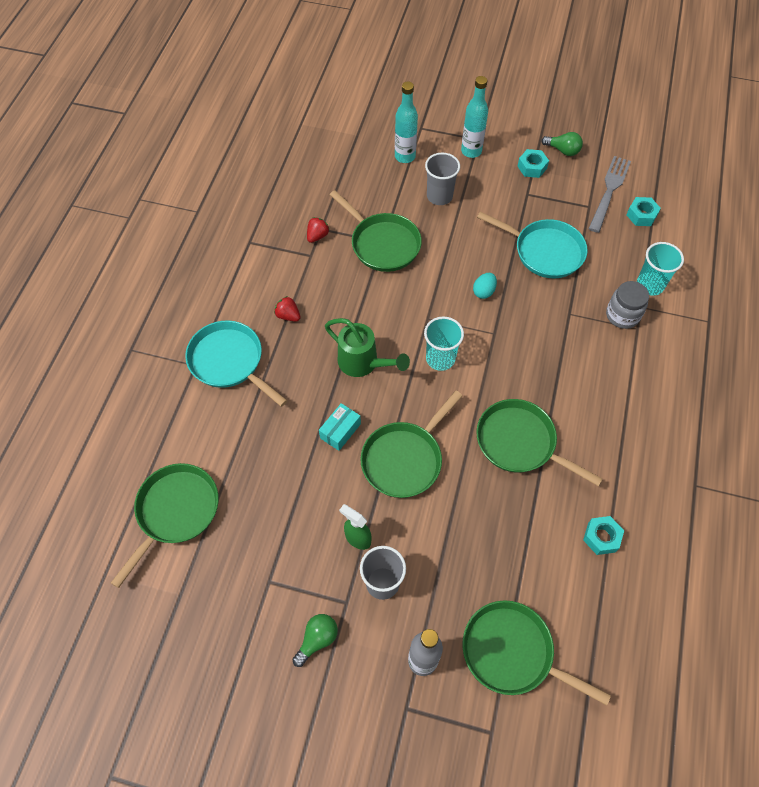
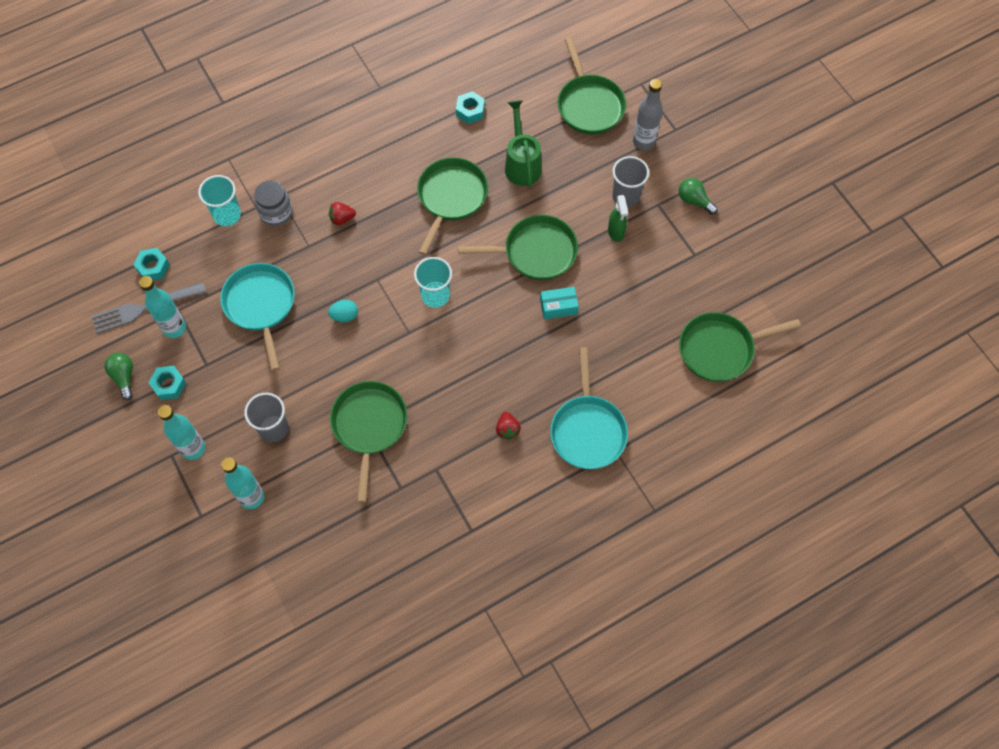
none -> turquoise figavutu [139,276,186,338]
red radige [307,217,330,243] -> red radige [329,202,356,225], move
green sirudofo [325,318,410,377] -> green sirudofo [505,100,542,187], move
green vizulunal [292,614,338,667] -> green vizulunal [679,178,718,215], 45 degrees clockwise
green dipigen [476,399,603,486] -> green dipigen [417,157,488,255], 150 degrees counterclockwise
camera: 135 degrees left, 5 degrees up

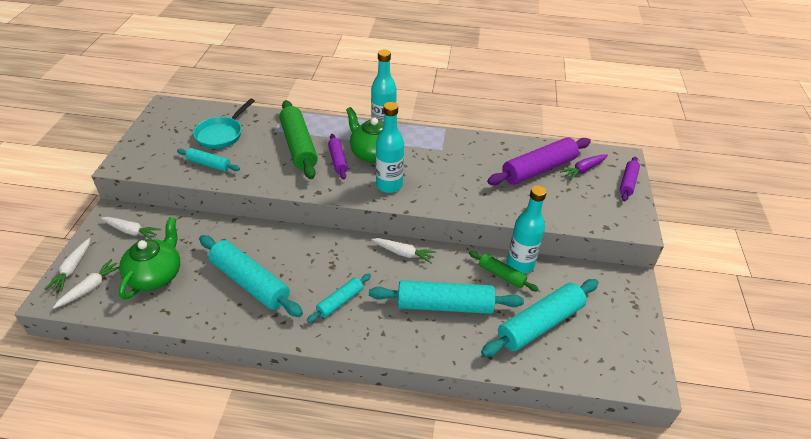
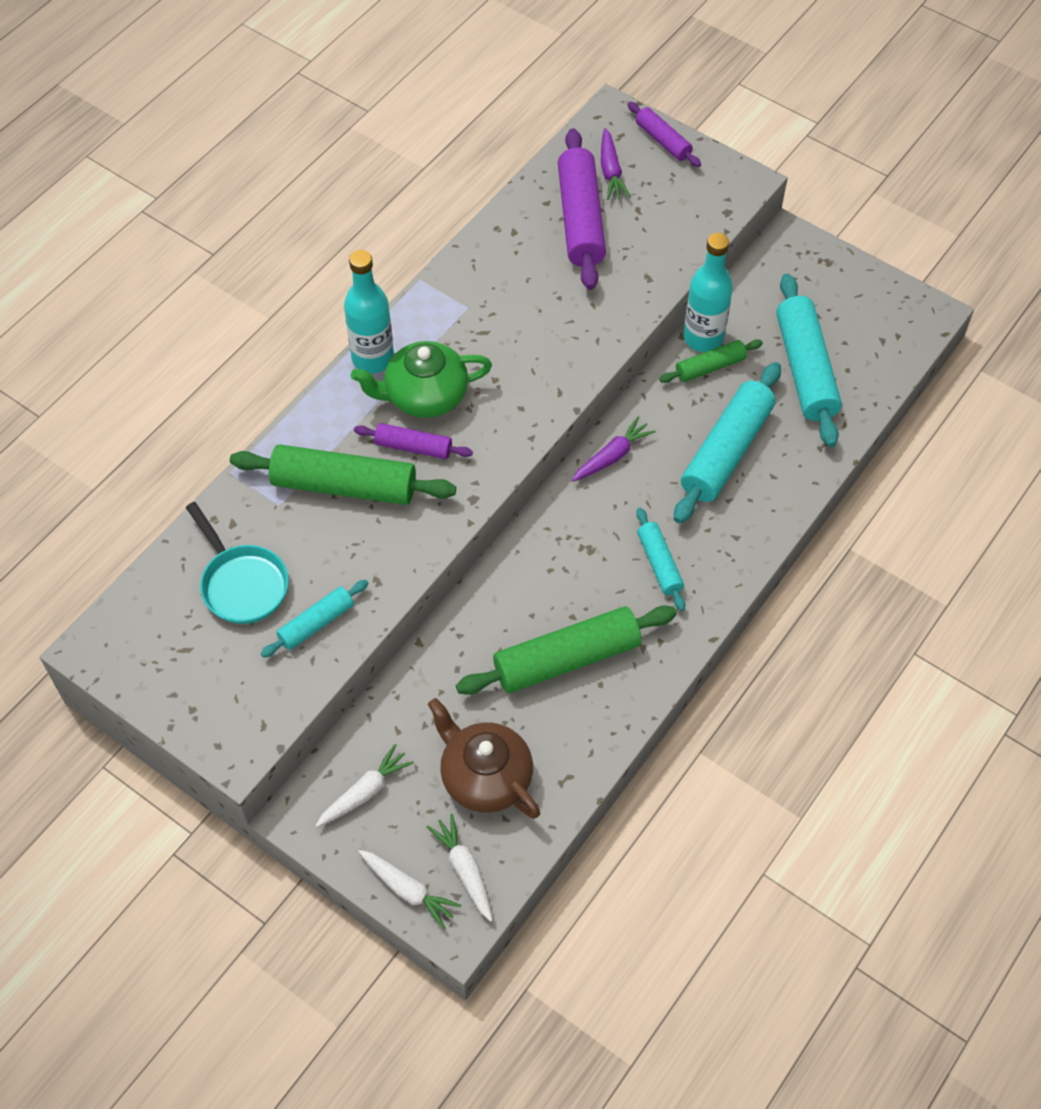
turquoise figavutu [376,102,404,193] -> none
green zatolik [119,217,180,300] -> brown zatolik [428,698,540,819]
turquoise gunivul [199,235,303,317] -> green gunivul [456,605,677,695]
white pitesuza [371,238,436,263] -> purple pitesuza [572,416,656,482]
camera: 60 degrees left, 15 degrees up

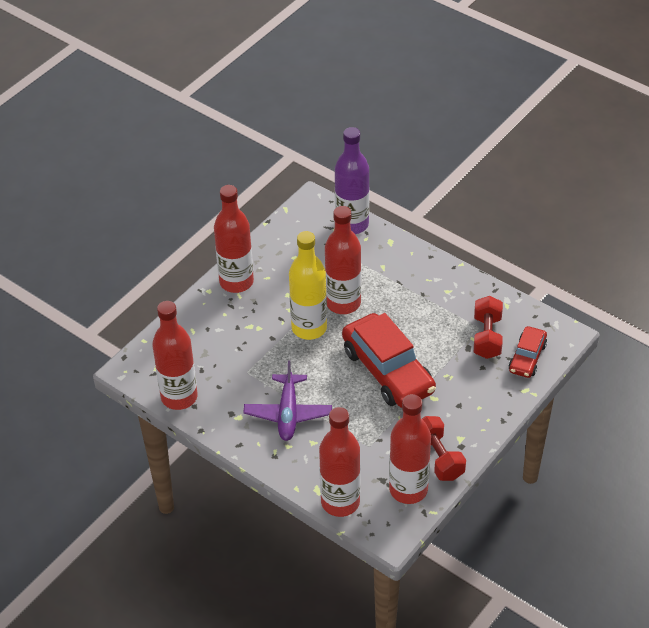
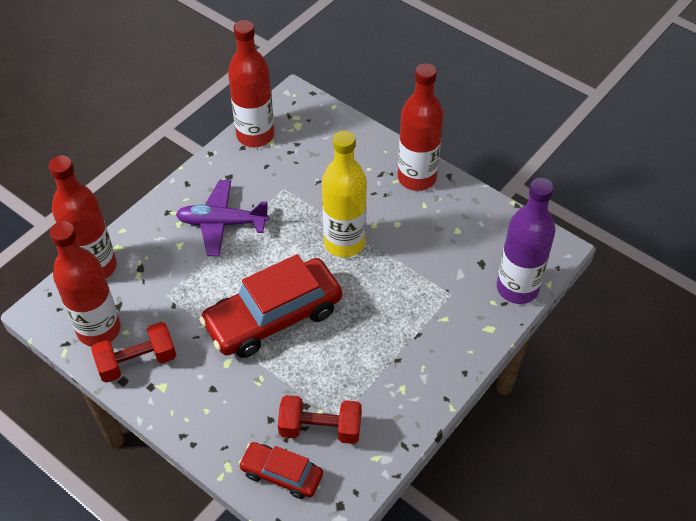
red figavutu [325,206,361,314] -> none
camera: 90 degrees right, 5 degrees up

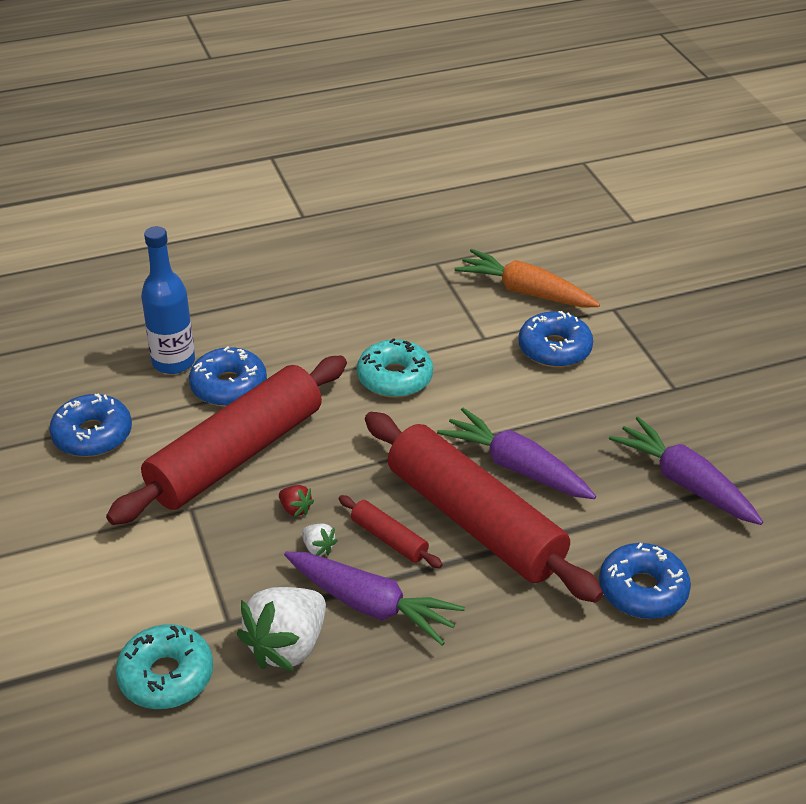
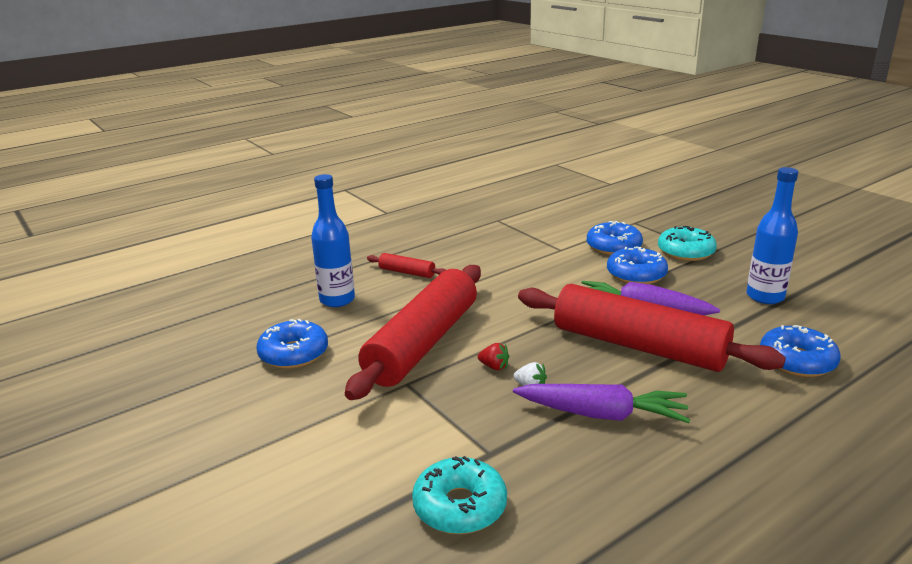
white radige [237,587,326,672] -> none
orange pitesuza [454,249,600,308] -> none
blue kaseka [189,347,267,406] -> blue kaseka [607,246,668,284], move
red gunivul [339,495,443,568] -> red gunivul [367,253,445,278], move
turquoise kaseka [357,338,433,398] -> turquoise kaseka [658,226,717,261], move
purple pitesuza [609,417,763,525] -> blue figavutu [746,167,798,304]
camera: 15 degrees left, 15 degrees down

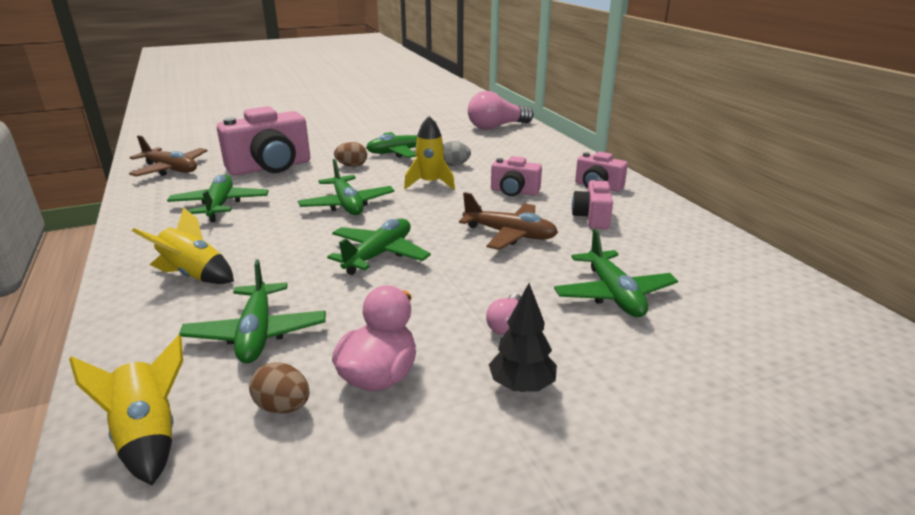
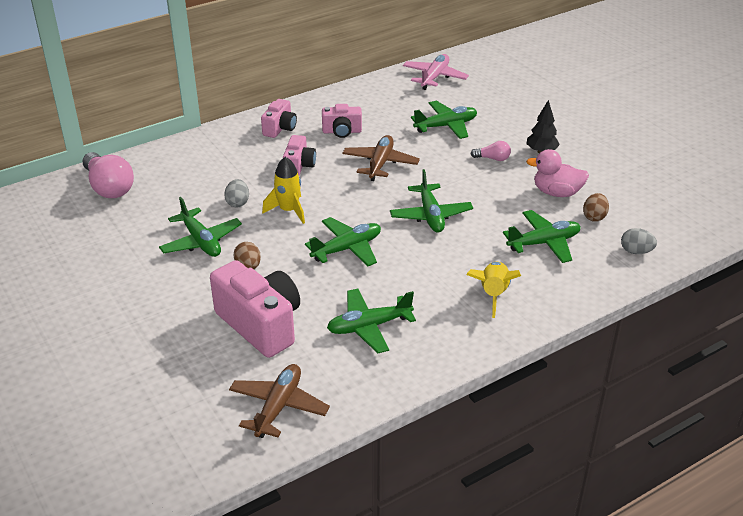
none -> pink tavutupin [403,54,469,90]
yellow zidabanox [69,335,183,485] -> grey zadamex [621,228,657,254]
green tavutupin [327,219,431,275] -> green tavutupin [390,169,473,233], 120 degrees counterclockwise
camera: 100 degrees left, 10 degrees up

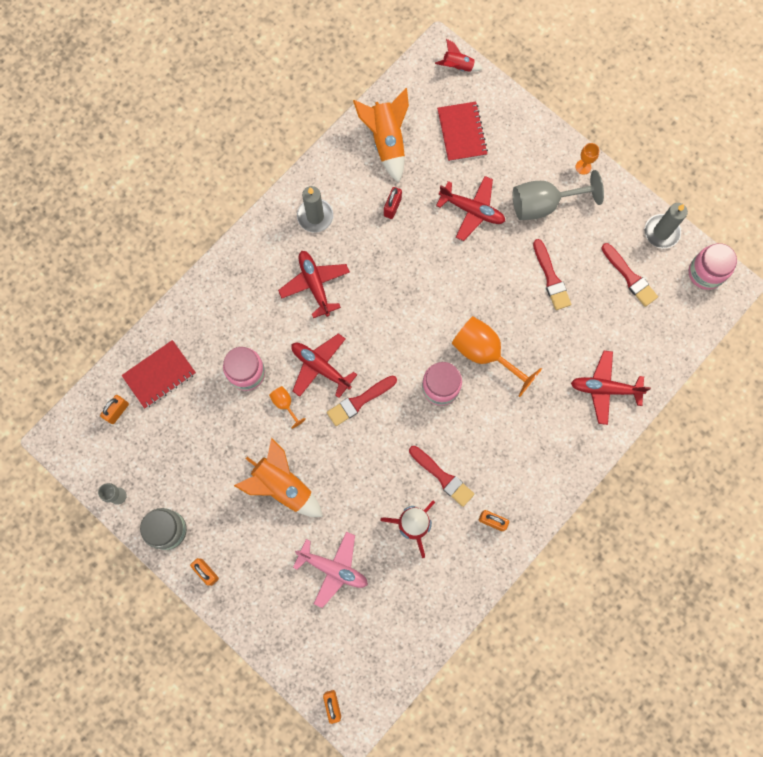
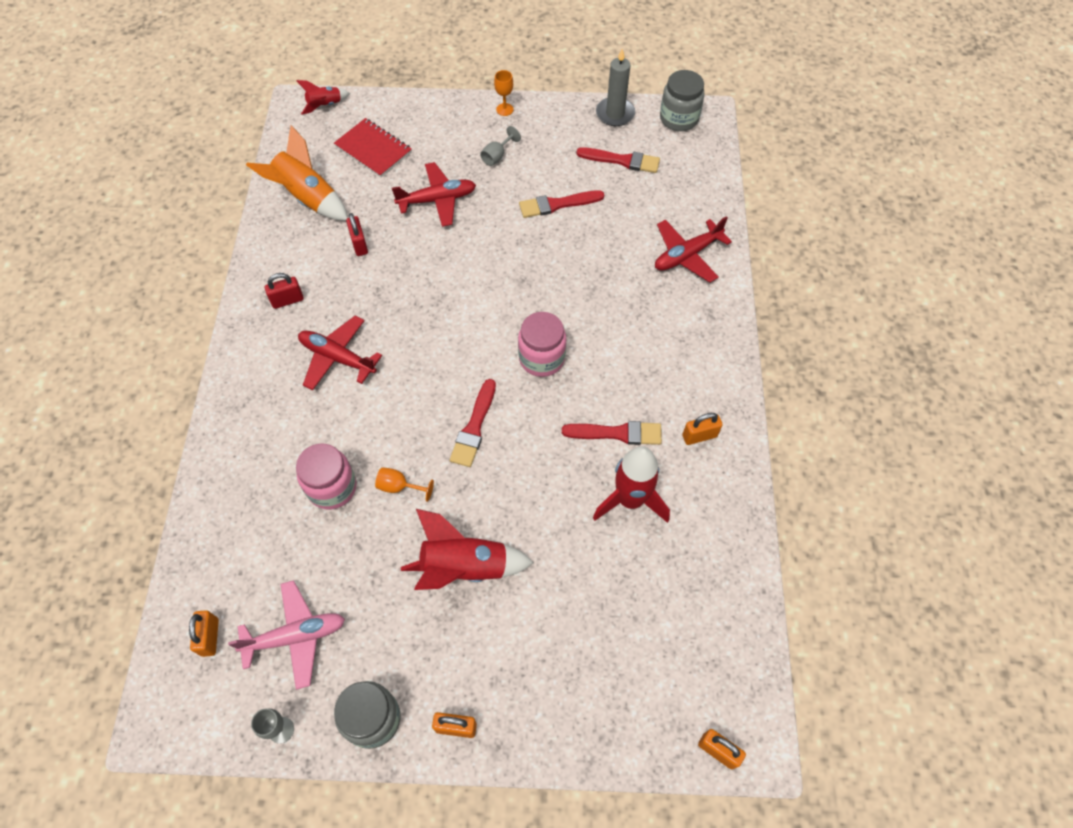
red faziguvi [121,340,196,409] -> none
red tavutupin [291,333,357,398] -> none
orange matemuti [452,316,542,397] -> none
pink tavutupin [293,531,368,608] -> pink tavutupin [228,580,345,690], move
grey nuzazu [297,186,333,232] -> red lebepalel [265,273,304,309]
orange zidabanox [234,438,323,517] -> red zidabanox [401,509,534,590]
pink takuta [689,243,737,290] -> grey takuta [660,70,705,131]
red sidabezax [533,239,571,310] -> red sidabezax [519,190,604,218], 135 degrees clockwise
grey matemuti [513,170,604,220] -> grey matemuti [480,126,521,166], x0.47
camera: 40 degrees left, 15 degrees down

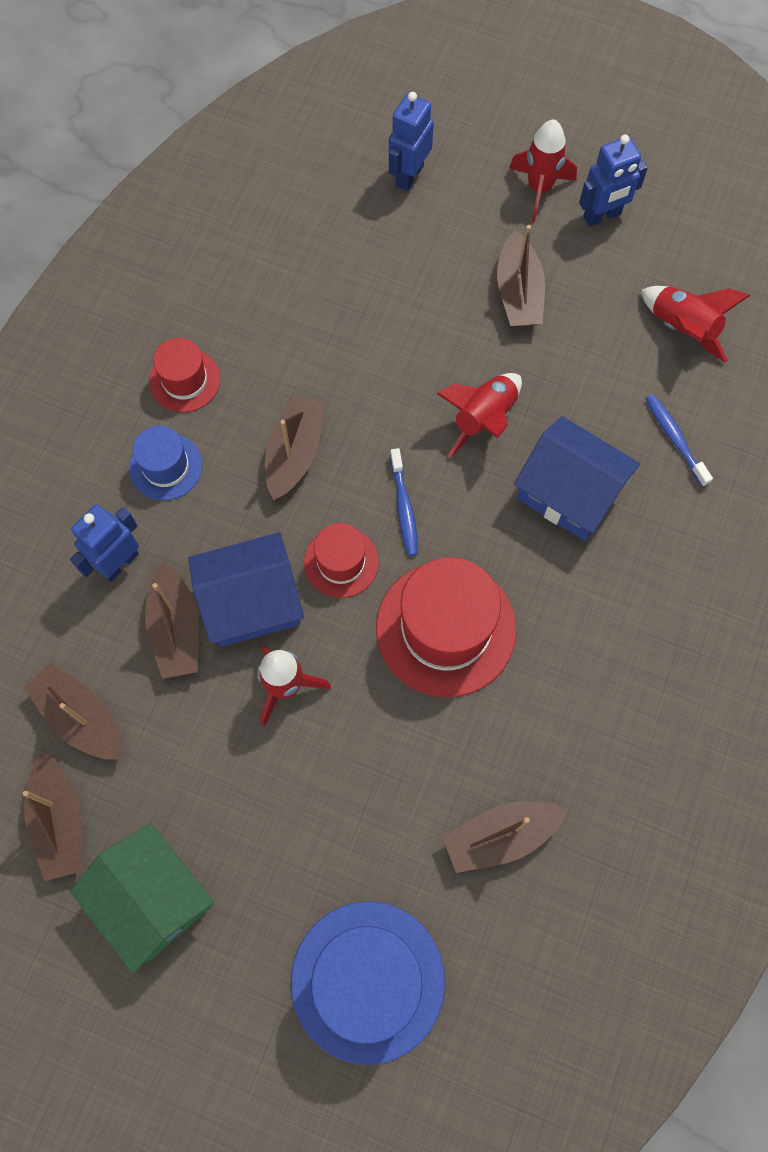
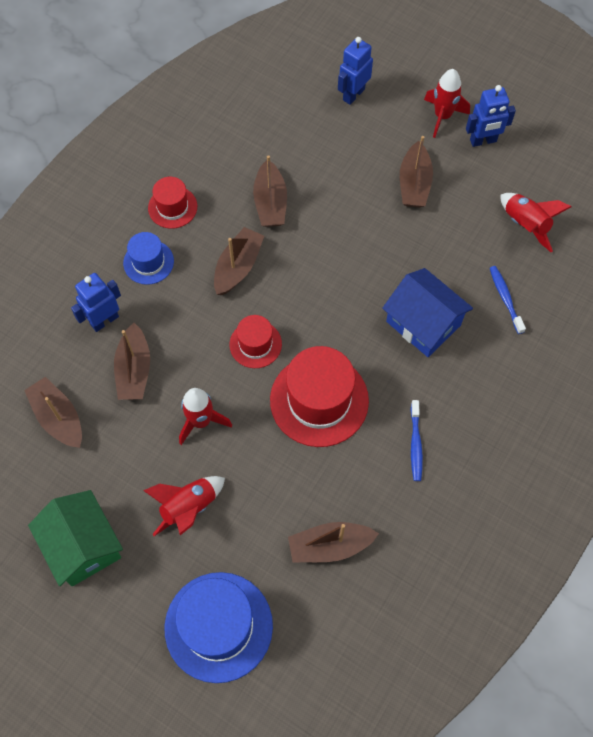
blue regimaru [188,532,304,647] -> none
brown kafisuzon [23,751,82,881] -> brown kafisuzon [253,155,287,227], move
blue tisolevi [390,448,418,556] -> blue tisolevi [410,400,423,481], move
red zidabanox [436,373,522,458] -> red zidabanox [143,476,225,536], move
camera: 10 degrees right, 5 degrees down

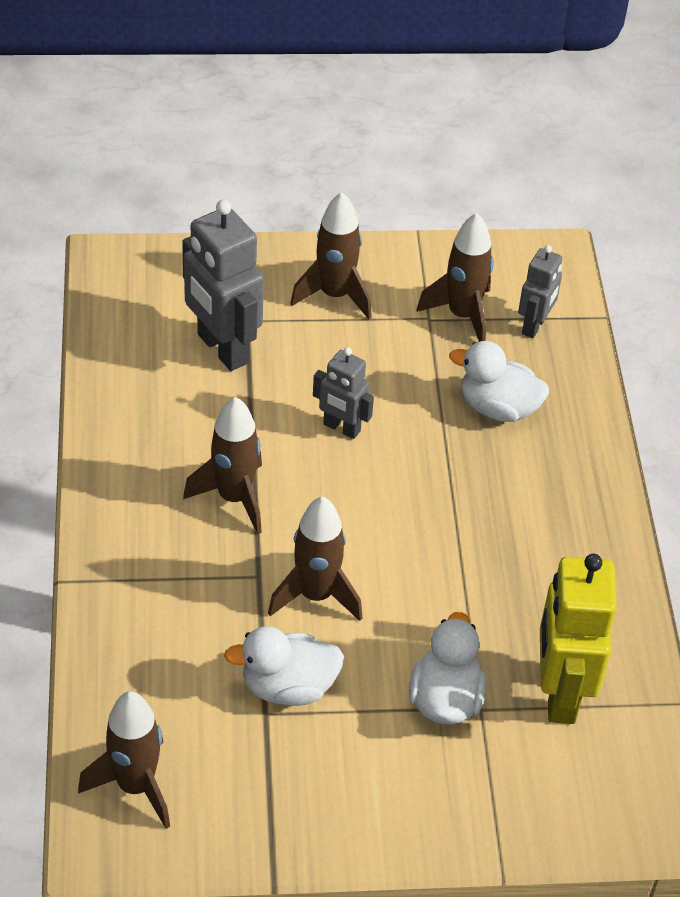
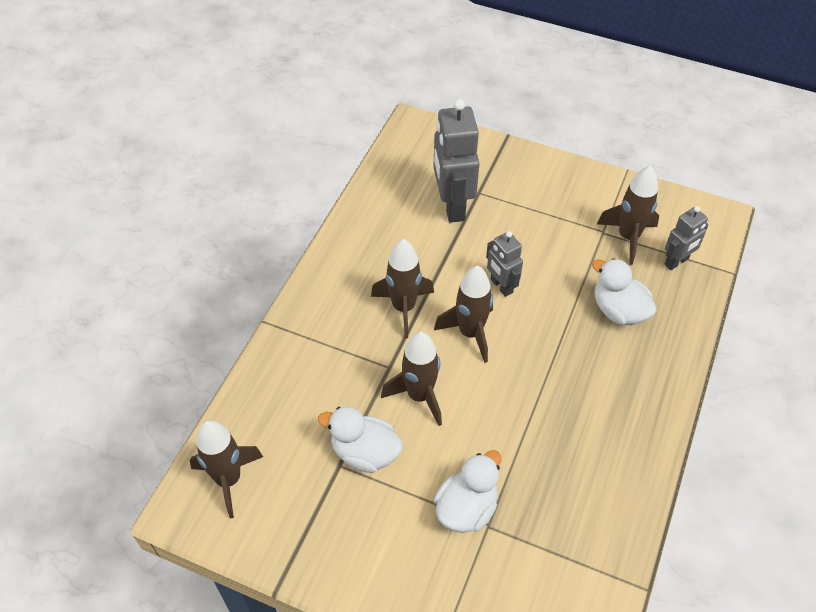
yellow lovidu [540,554,617,724] -> none
brown zidabanox [290,192,372,319] -> brown zidabanox [434,265,493,363], move
camera: 30 degrees right, 5 degrees up

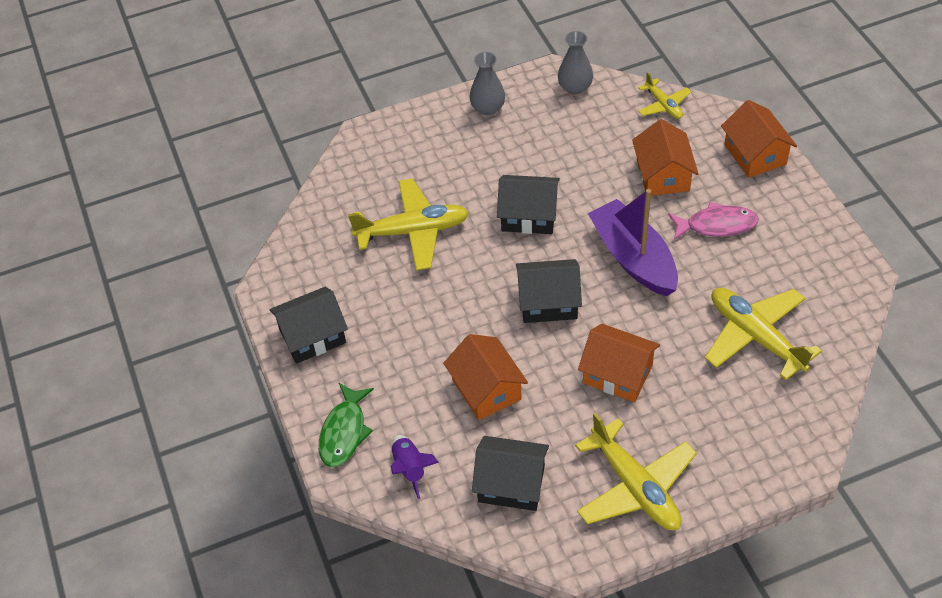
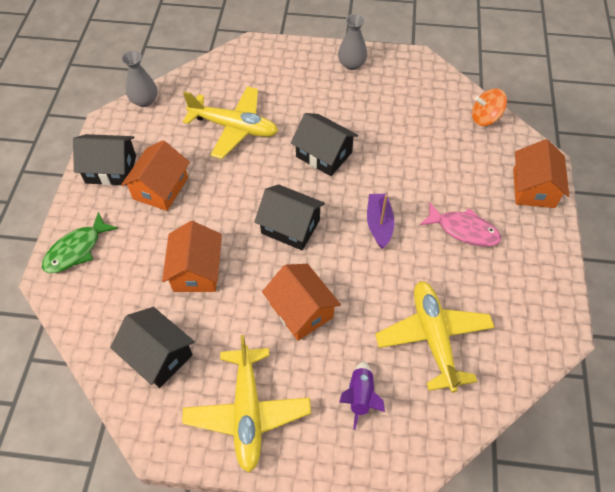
purple zidabanox [391,435,439,499] -> purple zidabanox [339,361,385,430], move
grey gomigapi [558,31,593,94] -> grey gomigapi [122,51,157,107], move
orange regimaru [632,119,699,196] -> orange regimaru [121,140,190,211], move
yellow tavutupin [638,72,691,119] -> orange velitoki [472,88,507,126]
purple kafisuzon [588,189,678,296] -> purple kafisuzon [367,194,395,249], x0.58
camera: 25 degrees right, 5 degrees up

